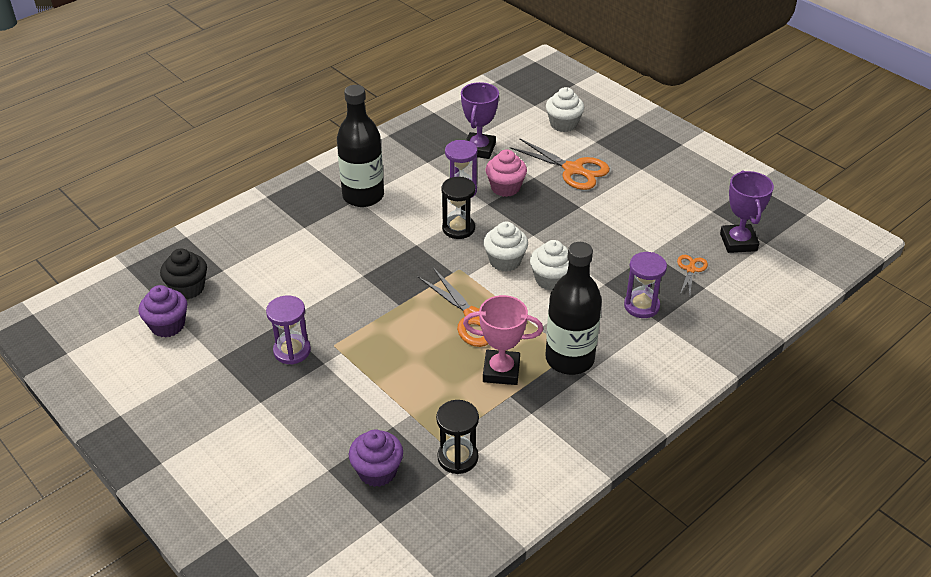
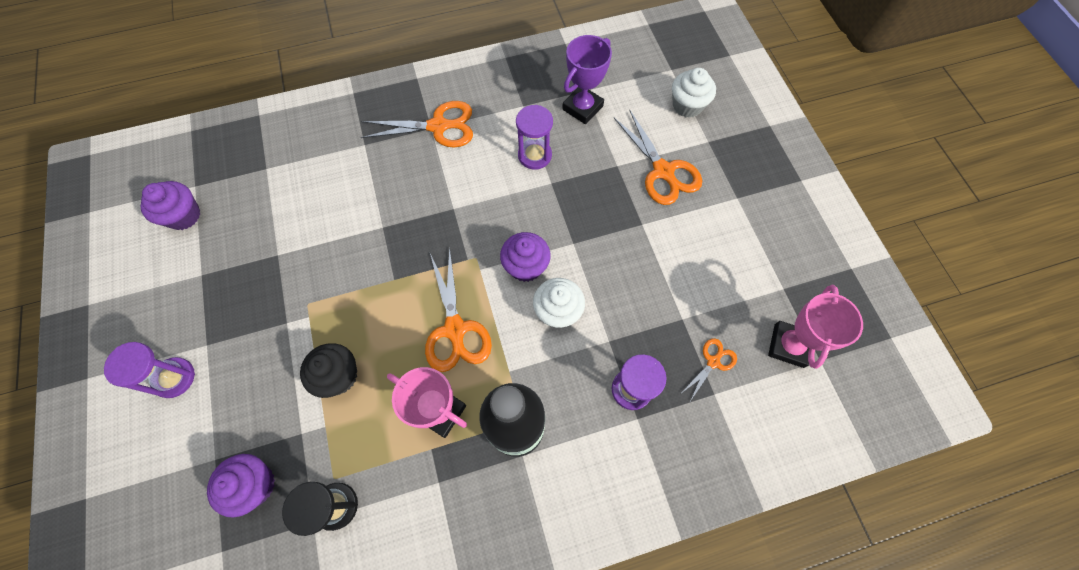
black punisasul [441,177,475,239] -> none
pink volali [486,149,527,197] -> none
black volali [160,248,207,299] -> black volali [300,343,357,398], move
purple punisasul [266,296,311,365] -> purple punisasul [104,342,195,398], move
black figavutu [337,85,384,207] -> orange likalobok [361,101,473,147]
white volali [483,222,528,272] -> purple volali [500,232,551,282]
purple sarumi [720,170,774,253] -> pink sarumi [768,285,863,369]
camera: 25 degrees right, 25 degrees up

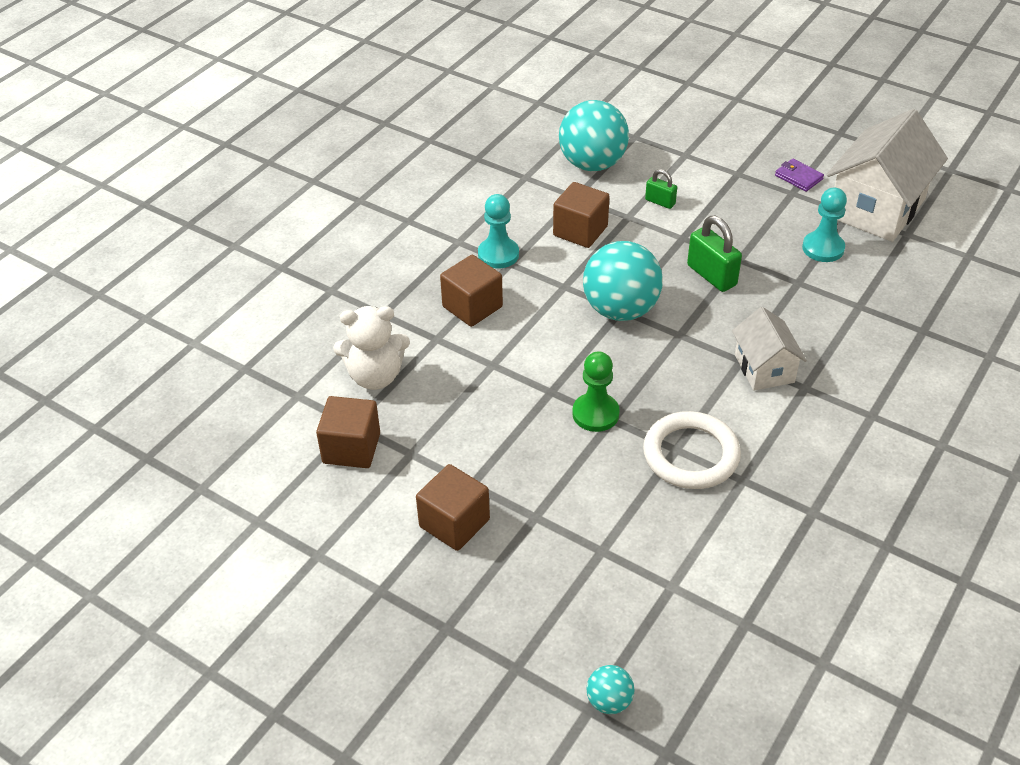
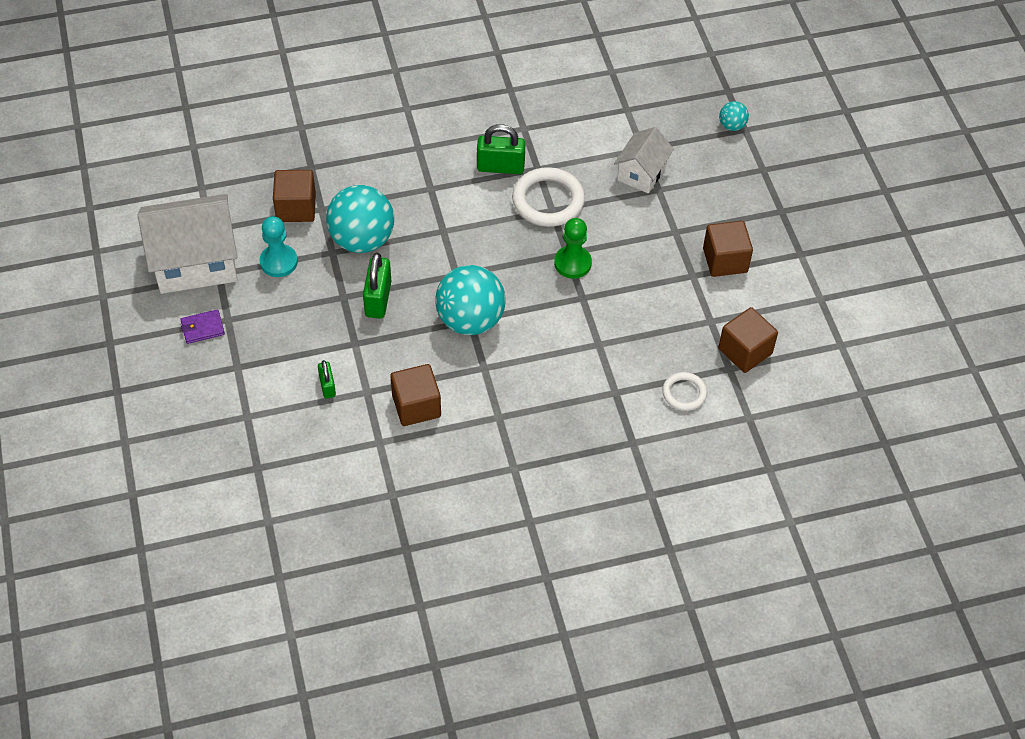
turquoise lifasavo [478,194,519,269] -> none
none -> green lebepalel [477,124,525,174]
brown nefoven [440,255,503,327] -> brown nefoven [273,170,316,222], move
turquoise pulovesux [559,100,629,171] -> turquoise pulovesux [326,185,394,253], move
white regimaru [732,307,807,391] -> white regimaru [614,127,674,193], move
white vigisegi [333,306,410,390] -> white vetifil [662,372,707,411]
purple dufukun [775,159,824,192] -> purple dufukun [180,309,225,344], 75 degrees clockwise
camera: 140 degrees left, 10 degrees up

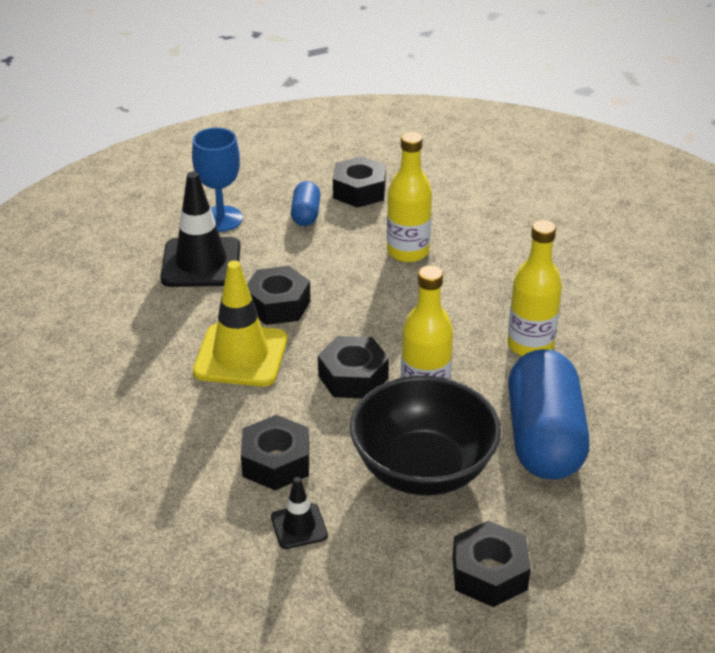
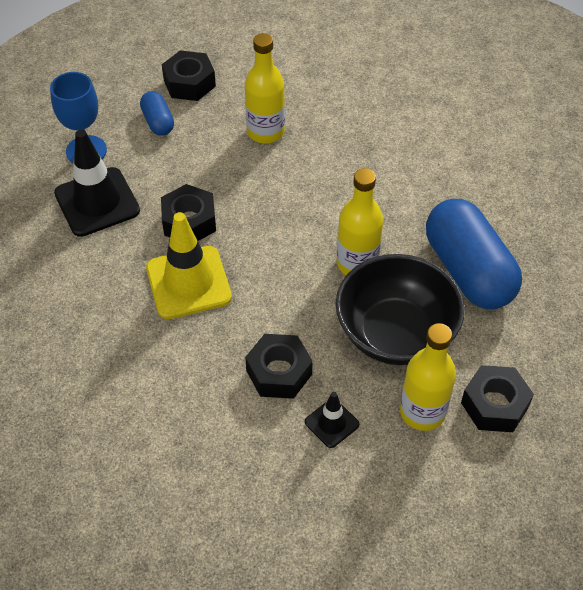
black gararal [318,336,389,398] -> none
yellow figavutu [507,220,562,356] -> yellow figavutu [400,323,456,431], move
camera: 25 degrees left, 15 degrees up

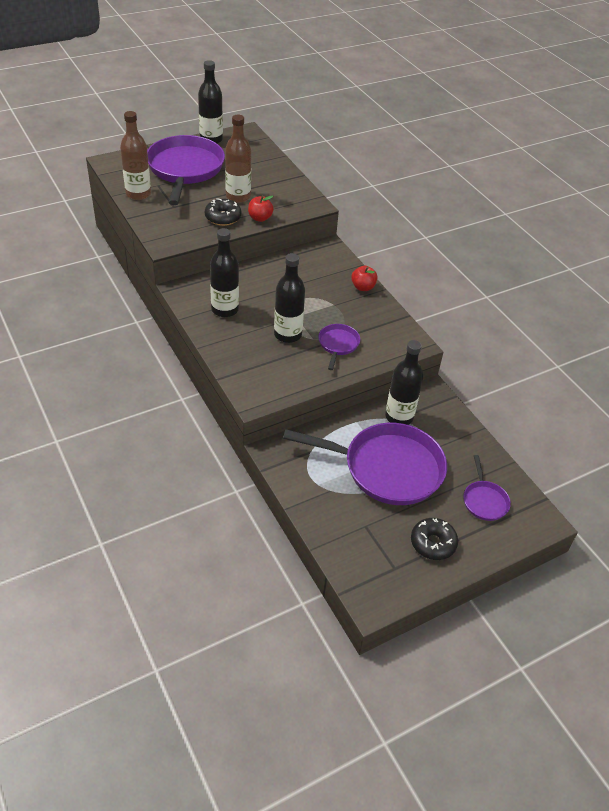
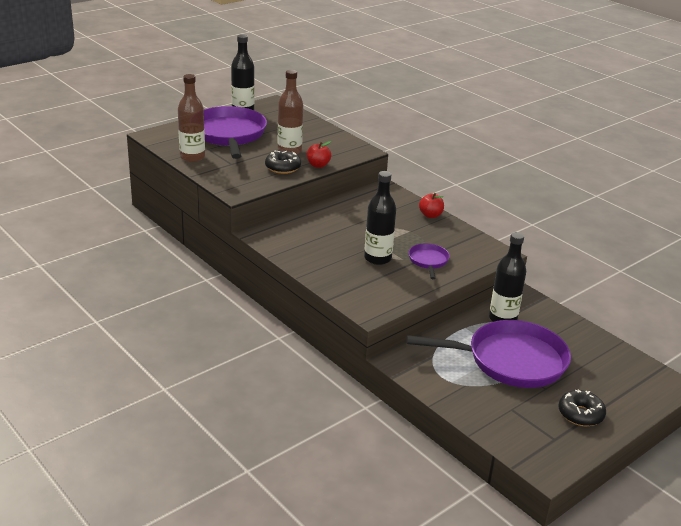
black figavutu [210,228,239,317] -> none
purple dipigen [464,455,511,521] -> none
camera: 10 degrees left, 15 degrees down

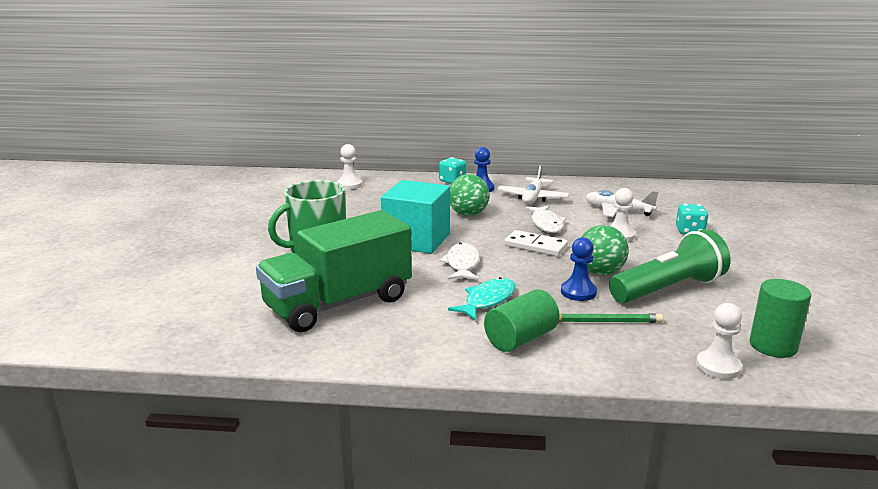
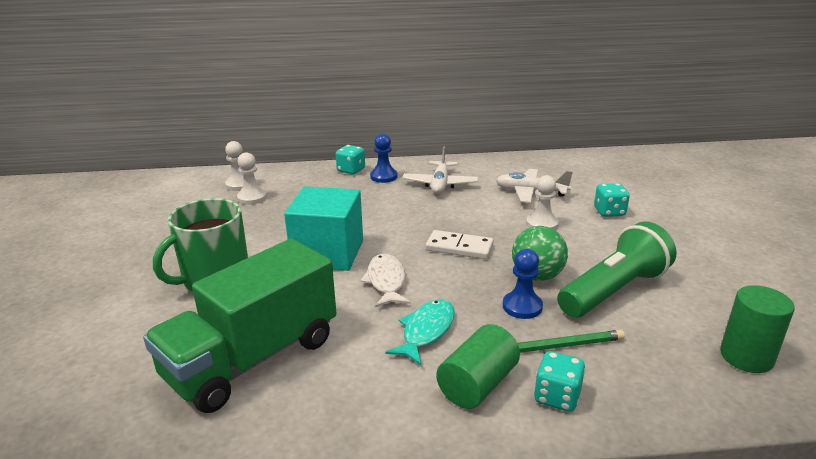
green pulovesux [450,174,490,216] -> none
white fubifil [525,206,566,233] -> none
none -> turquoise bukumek [534,351,586,412]
white lifasavo [696,303,742,379] -> white lifasavo [237,152,267,205], move
camera: 10 degrees left, 5 degrees up

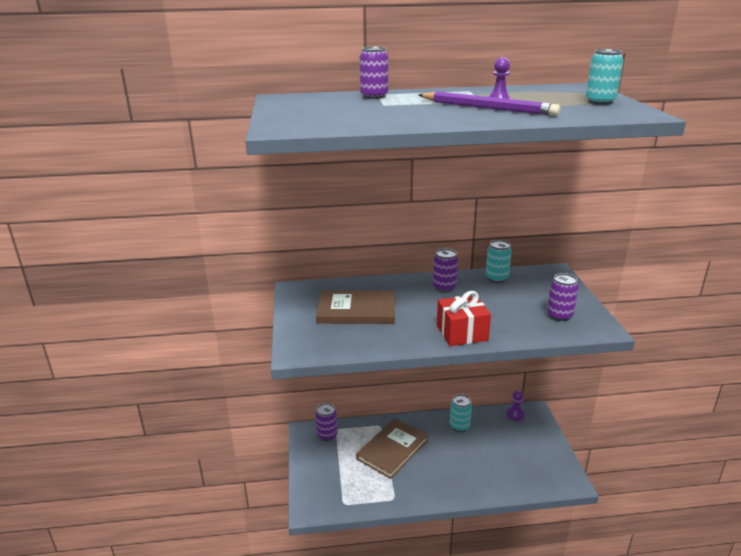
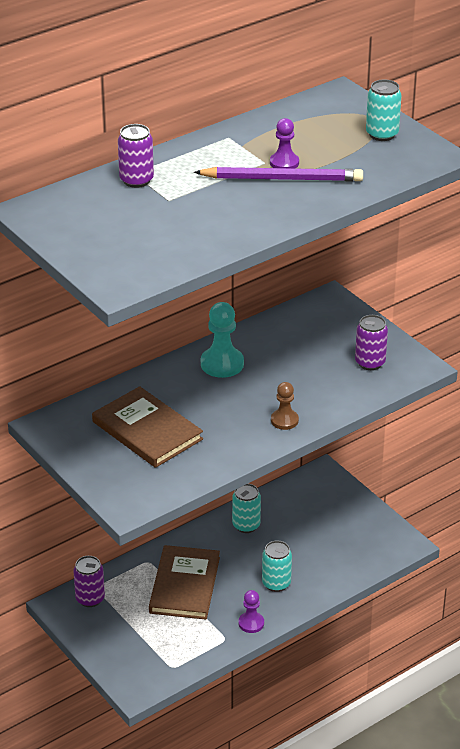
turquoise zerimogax [486,240,512,283] -> turquoise zerimogax [262,541,292,592], move
purple lifasavo [507,390,525,421] -> purple lifasavo [238,590,264,633], move
purple zerimogax [433,248,458,292] -> turquoise lifasavo [201,302,244,378]
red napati [437,291,491,346] -> brown lifasavo [271,382,299,430]
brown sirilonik [316,290,395,324] -> brown sirilonik [92,386,203,468], 75 degrees clockwise
camera: 30 degrees left, 10 degrees up

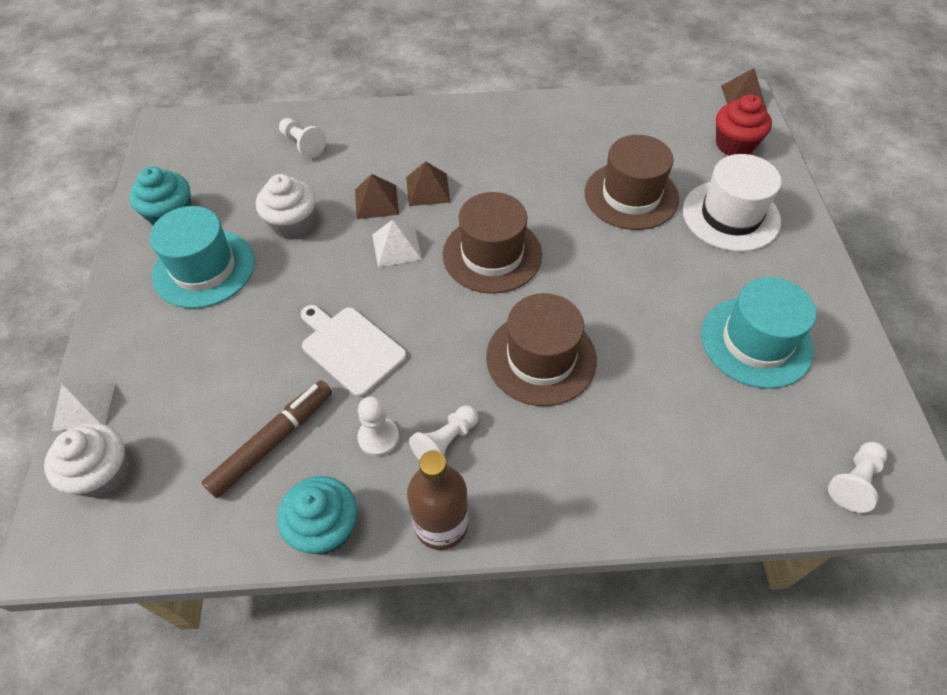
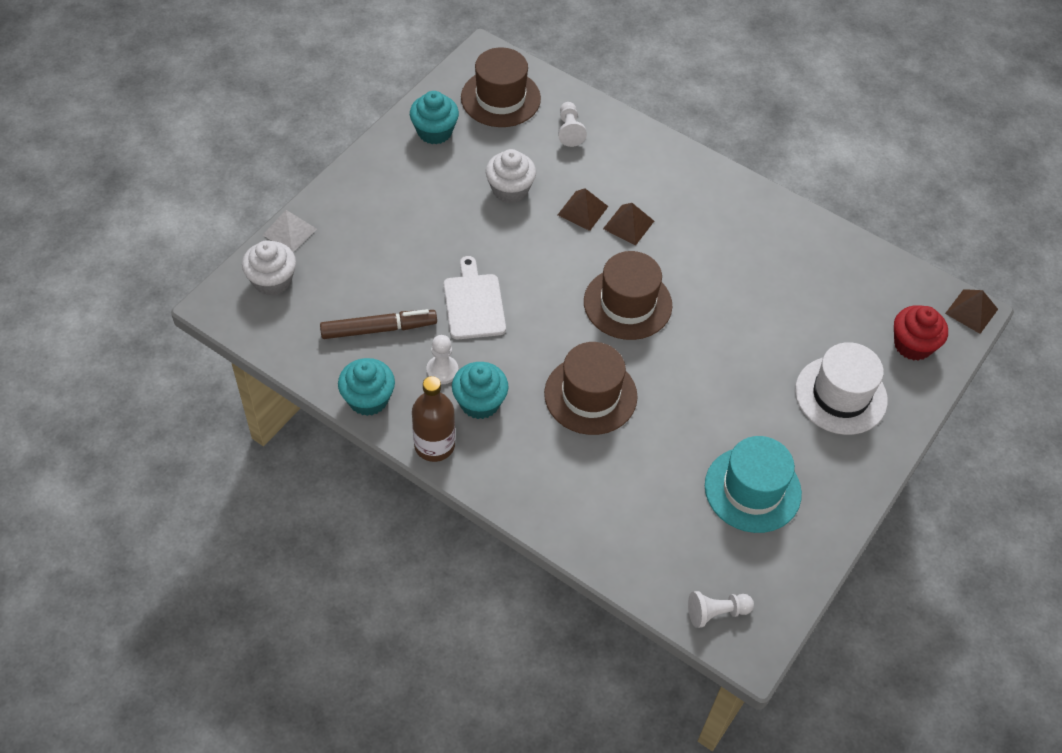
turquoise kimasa [150,206,255,309] -> none
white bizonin [372,220,422,267] -> none
brown kimasa [584,135,679,230] -> brown kimasa [461,47,541,127], move
white lifasavo [409,405,478,461] -> turquoise volali [452,362,508,419]
camera: 35 degrees right, 0 degrees up

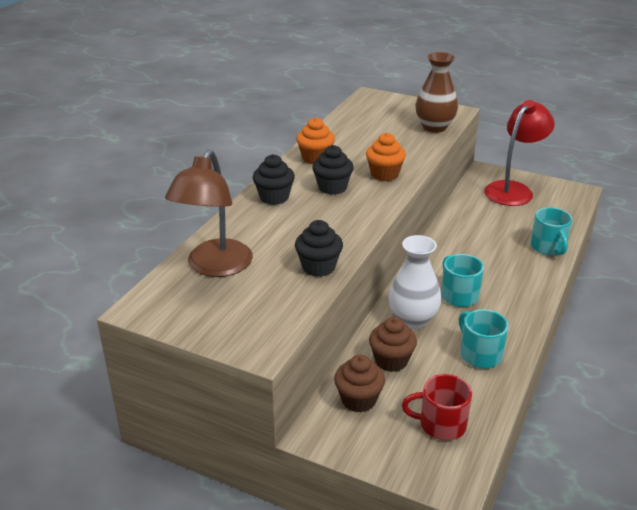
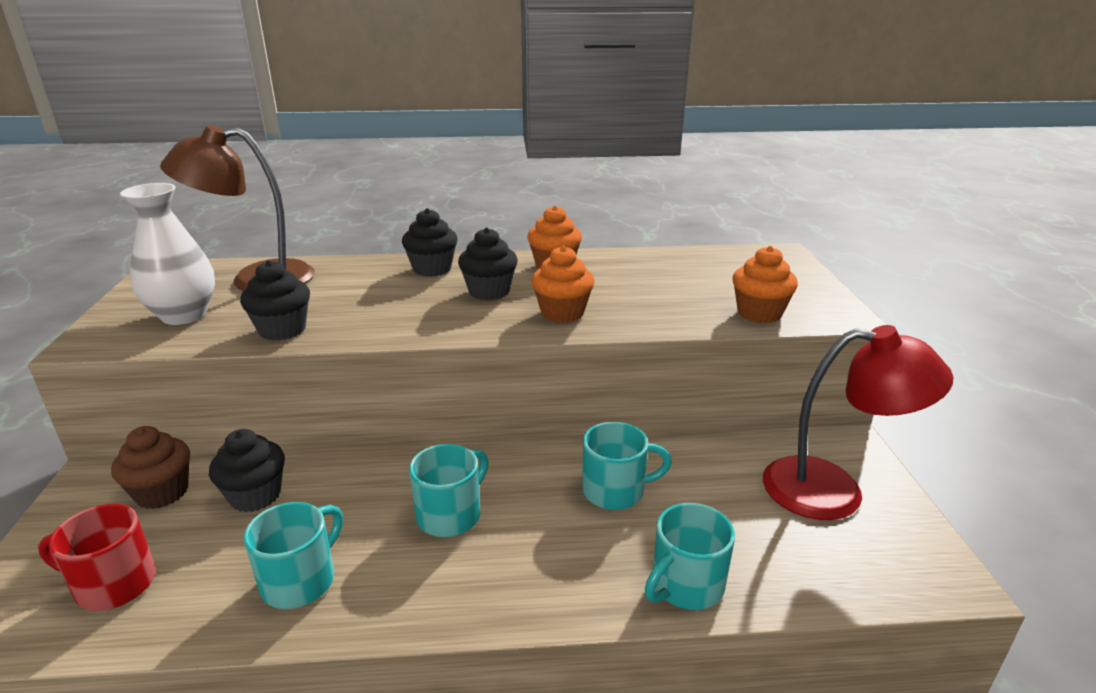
none -> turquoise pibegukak [582,422,672,510]
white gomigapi [388,235,442,329] -> white gomigapi [120,183,215,325], move
brown gomigapi [415,52,458,133] -> orange volali [733,246,798,323]
brown volali [369,317,417,372] -> black volali [209,429,285,512]
red pibegukak [402,374,472,441] -> red pibegukak [38,504,156,611], 60 degrees counterclockwise
camera: 60 degrees right, 5 degrees down

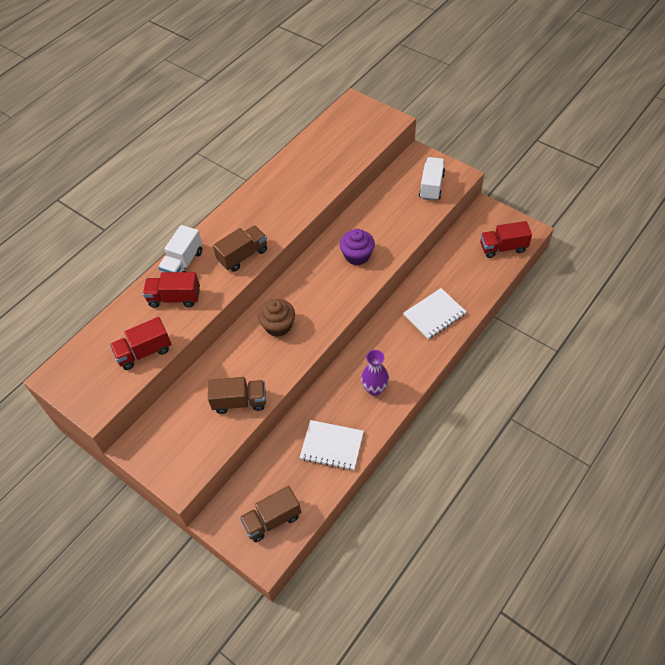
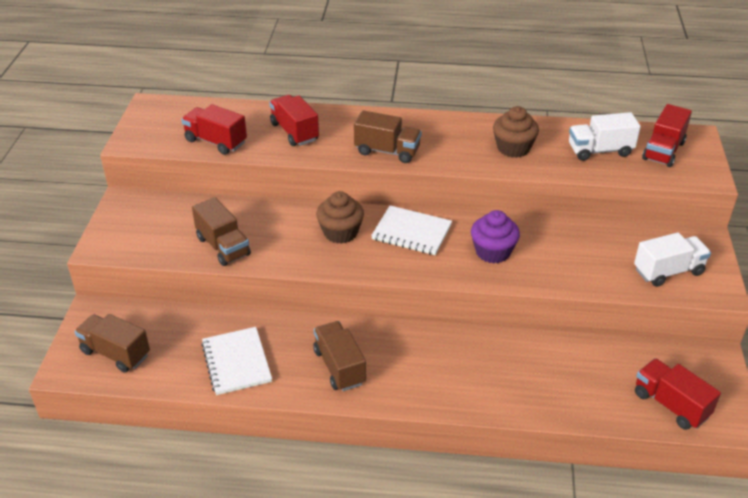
none -> brown volali [493,106,539,158]
none -> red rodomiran [642,104,692,167]
white rodomiran [158,225,202,273] -> white rodomiran [569,112,641,161], move
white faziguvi [403,288,466,339] -> white faziguvi [371,205,452,255], move
purple gomigapi [361,350,389,396] -> brown rodomiran [313,321,366,391]
camera: 55 degrees right, 15 degrees down

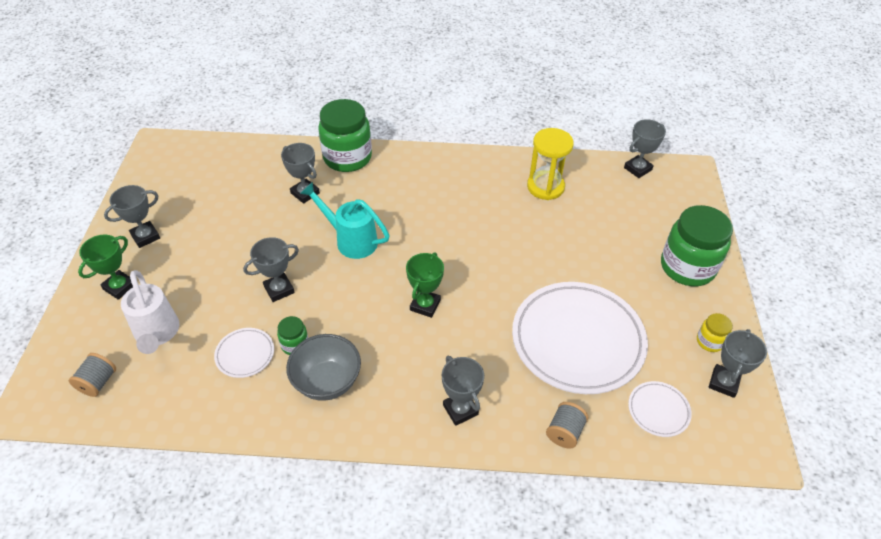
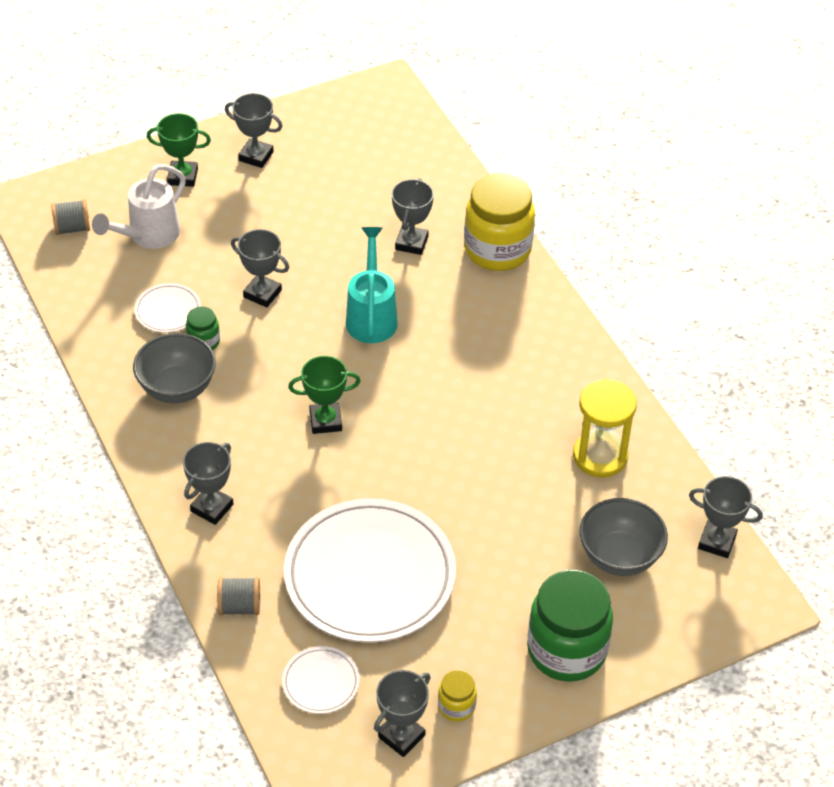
none -> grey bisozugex [579,498,668,576]
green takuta [318,99,372,172] -> yellow takuta [464,173,535,271]
grey sarumi [708,329,767,398] -> grey sarumi [374,670,430,757], 45 degrees counterclockwise
camera: 60 degrees right, 0 degrees up

